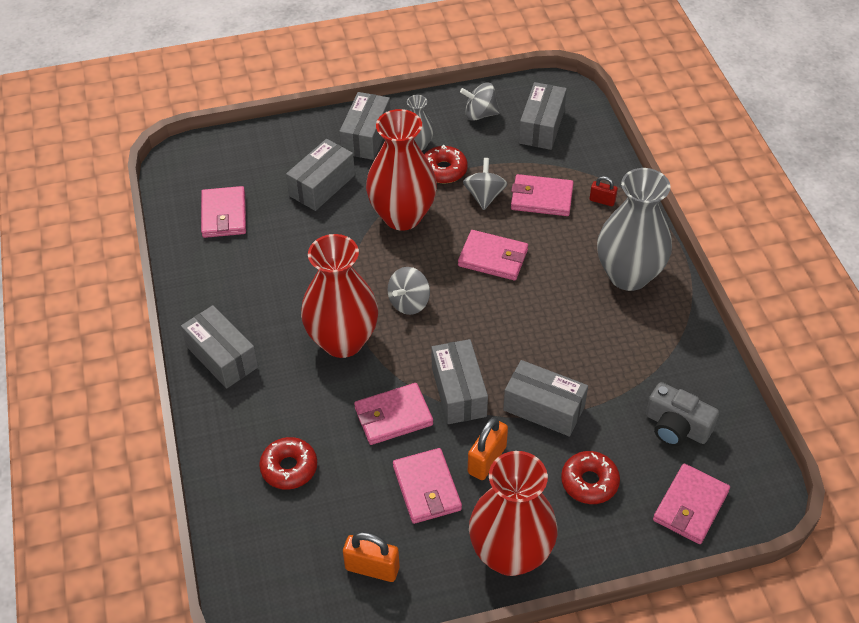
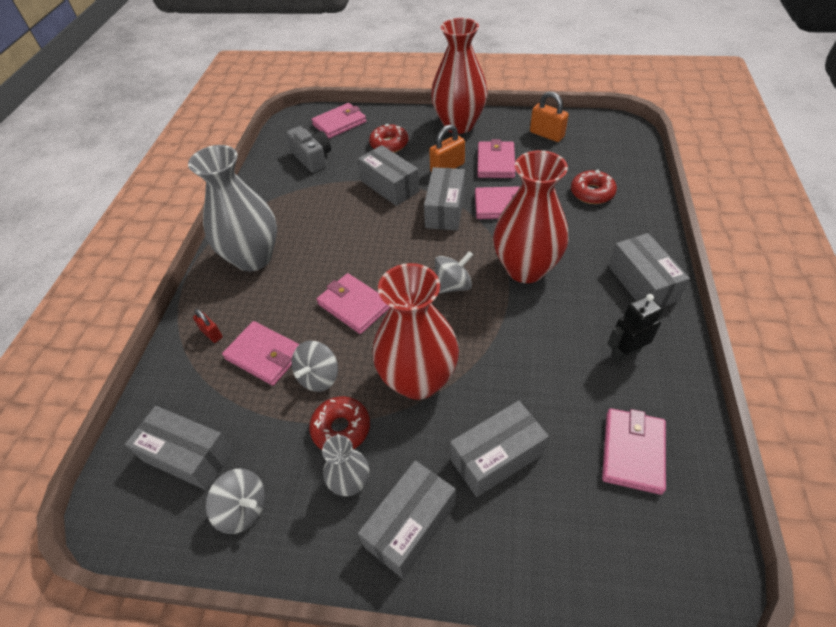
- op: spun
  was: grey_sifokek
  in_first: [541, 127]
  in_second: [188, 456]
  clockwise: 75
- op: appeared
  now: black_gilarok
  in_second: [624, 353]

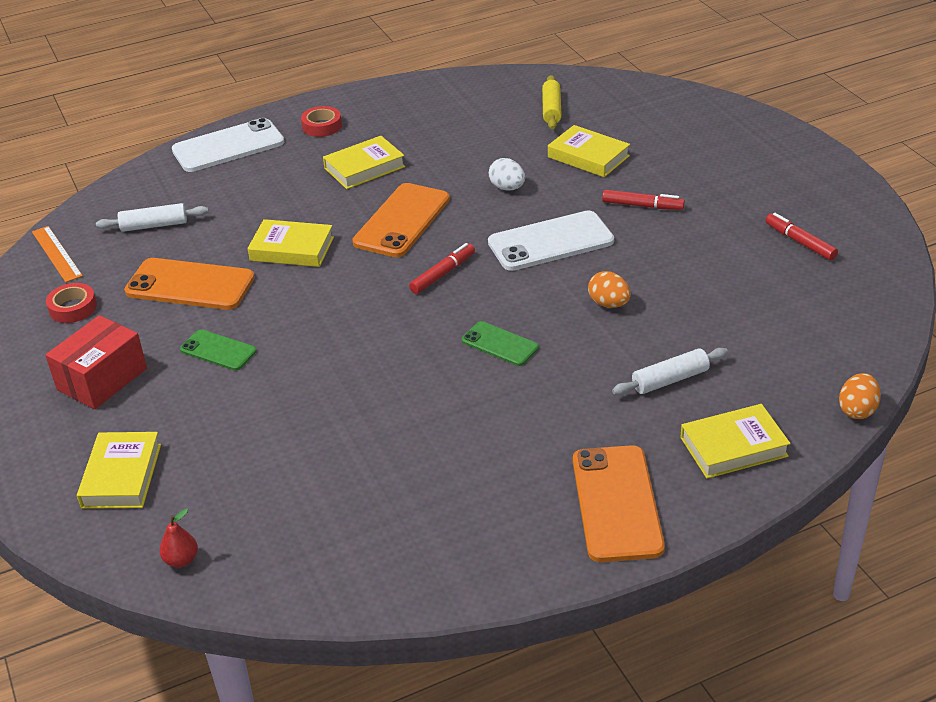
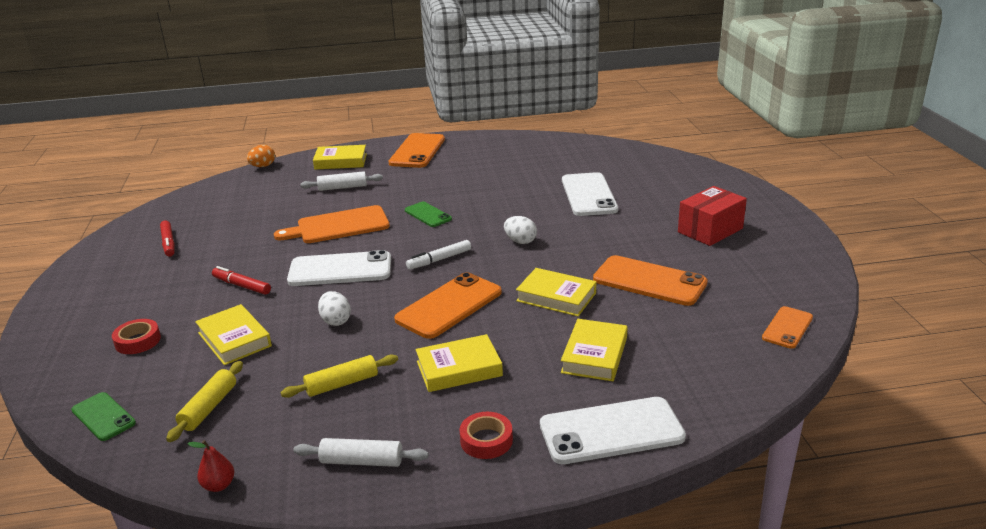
- op: relocated
  was: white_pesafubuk
  in_first: [154, 225]
  in_second: [361, 461]
- op: exchanged
  was: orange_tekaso
  now: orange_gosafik
  in_first: [56, 254]
  in_second: [787, 328]
- op: colour
  was: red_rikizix
  now: white_rikizix
  in_first: [443, 274]
  in_second: [439, 260]
- op: exchanged
  was: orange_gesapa
  now: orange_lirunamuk
  in_first: [609, 304]
  in_second: [338, 226]
- op: relocated
  was: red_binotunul
  in_first: [73, 308]
  in_second: [138, 341]
- op: relocated
  was: green_gosafik
  in_first: [218, 350]
  in_second: [103, 417]
- op: relocated
  was: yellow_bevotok
  in_first: [122, 476]
  in_second: [594, 355]
- op: relocated
  was: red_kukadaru
  in_first: [181, 560]
  in_second: [219, 485]
- op: appeared
  now: white_gosafik
  in_second: [589, 195]
- op: appeared
  now: white_gesapa
  in_second: [520, 241]
- op: appeared
  now: yellow_pesafubuk
  in_second: [342, 384]

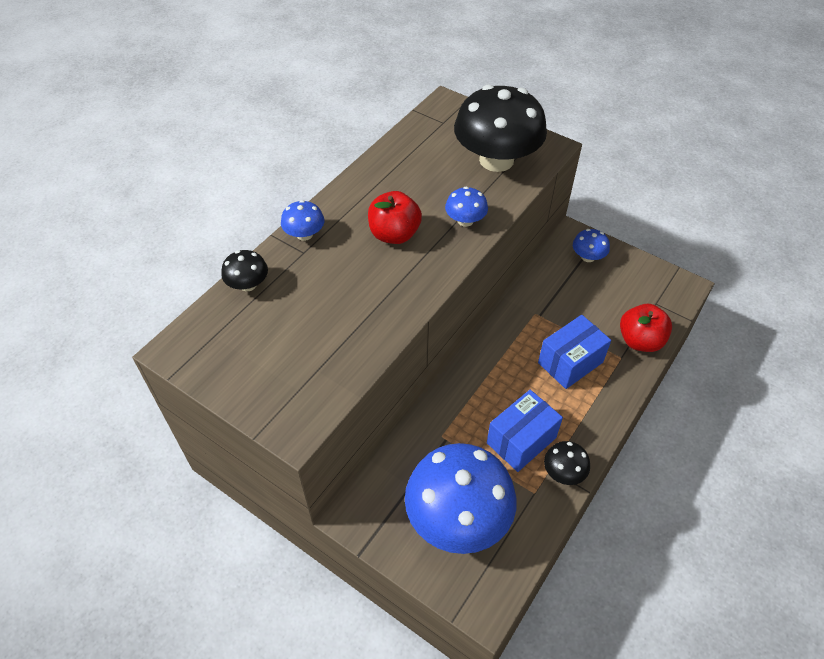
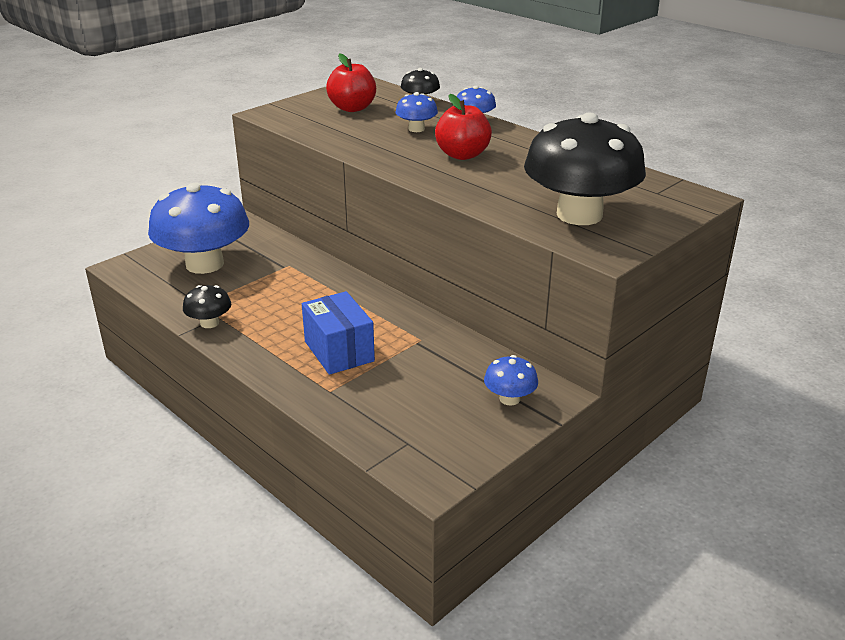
- op: relocated
  was: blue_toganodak
  in_first: [465, 220]
  in_second: [416, 129]
- op: relocated
  was: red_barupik
  in_first: [640, 341]
  in_second: [352, 108]
- op: missing
  was: blue_sifokek
  in_first: [521, 440]

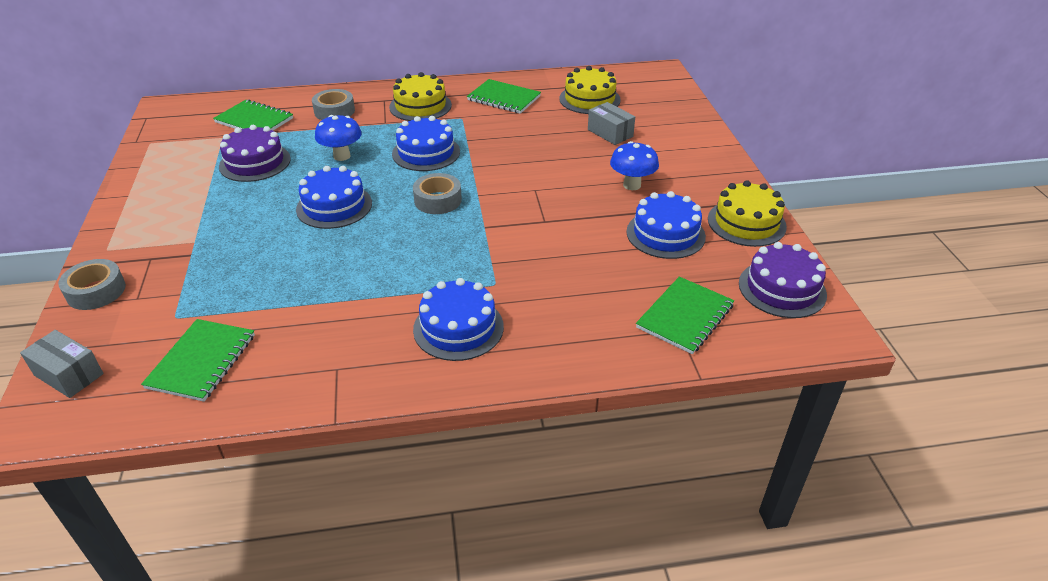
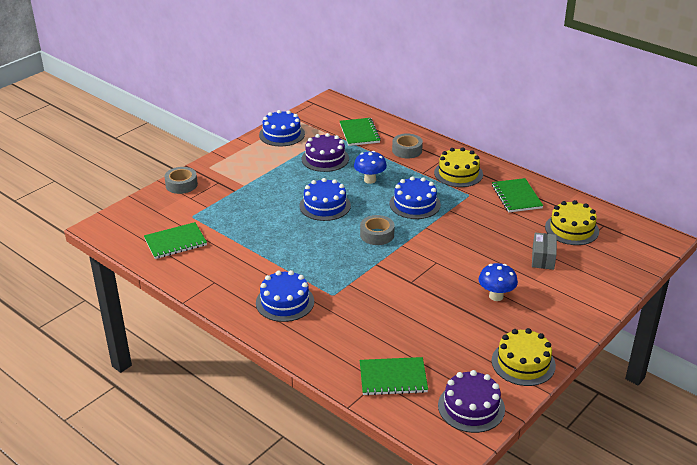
- op: relocated
  was: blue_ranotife
  in_first: [665, 234]
  in_second: [282, 134]
- op: missing
  was: grey_sifokek
  in_first: [69, 374]

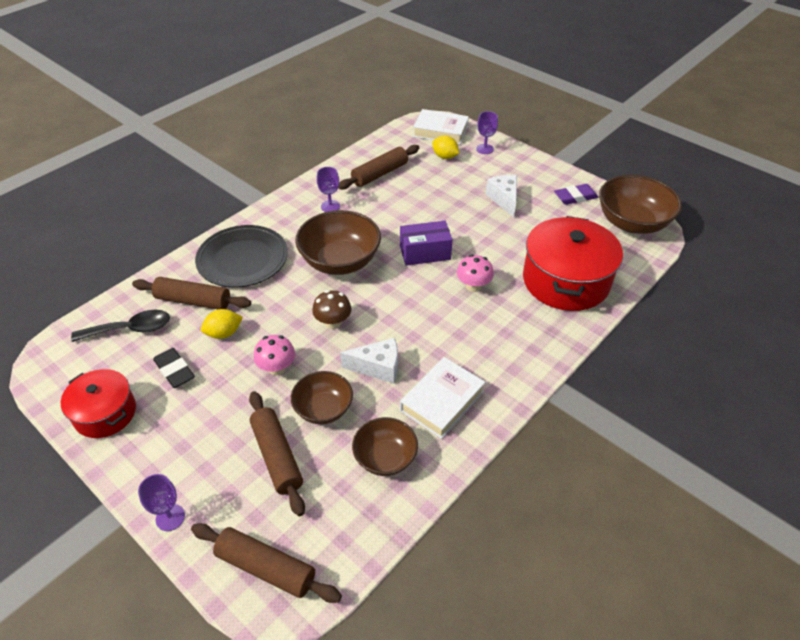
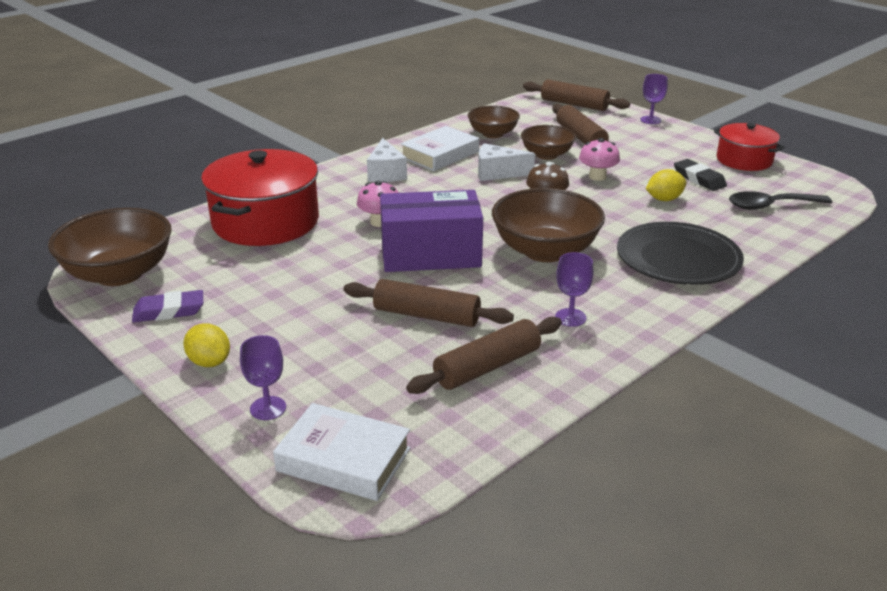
- op: relocated
  was: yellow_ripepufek
  in_first: [445, 157]
  in_second: [209, 362]
- op: relocated
  was: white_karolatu
  in_first: [504, 199]
  in_second: [386, 173]
- op: size
  was: purple_sifokek
  in_first: [425, 253]
  in_second: [430, 254]
  ratio: 1.52
- op: relocated
  was: brown_pesafubuk
  in_first: [193, 301]
  in_second: [426, 315]

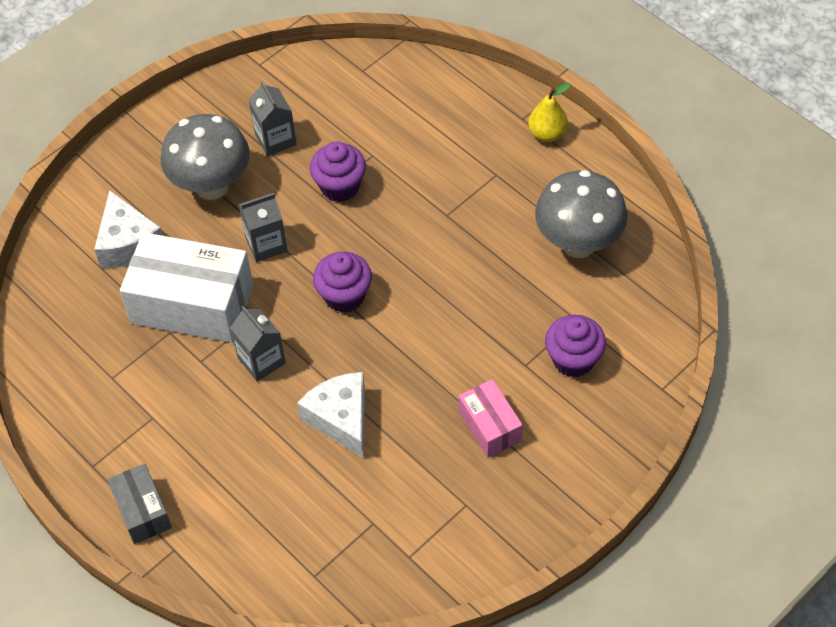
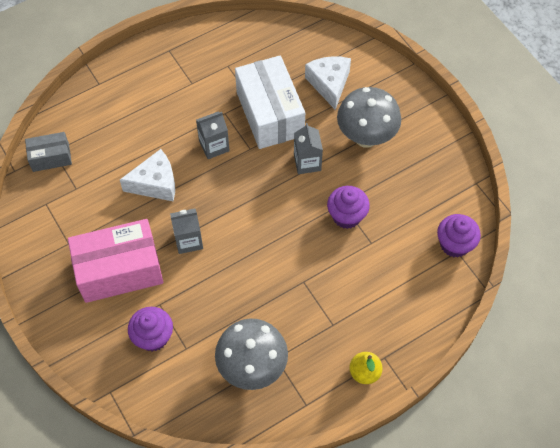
- op: relocated
  was: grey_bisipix
  in_first: [275, 139]
  in_second: [188, 240]
- op: spun
  was: white_karolatu
  in_first: [128, 243]
  in_second: [329, 84]
  clockwise: 90
- op: spun
  was: white_sifokek
  in_first: [192, 304]
  in_second: [270, 114]
  clockwise: -45
- op: relocated
  was: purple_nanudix
  in_first: [344, 296]
  in_second: [454, 244]
- op: size
  was: pink_sifokek
  in_first: [490, 426]
  in_second: [119, 270]
  ratio: 1.9
- op: relocated
  was: grey_sifokek
  in_first: [142, 511]
  in_second: [51, 157]

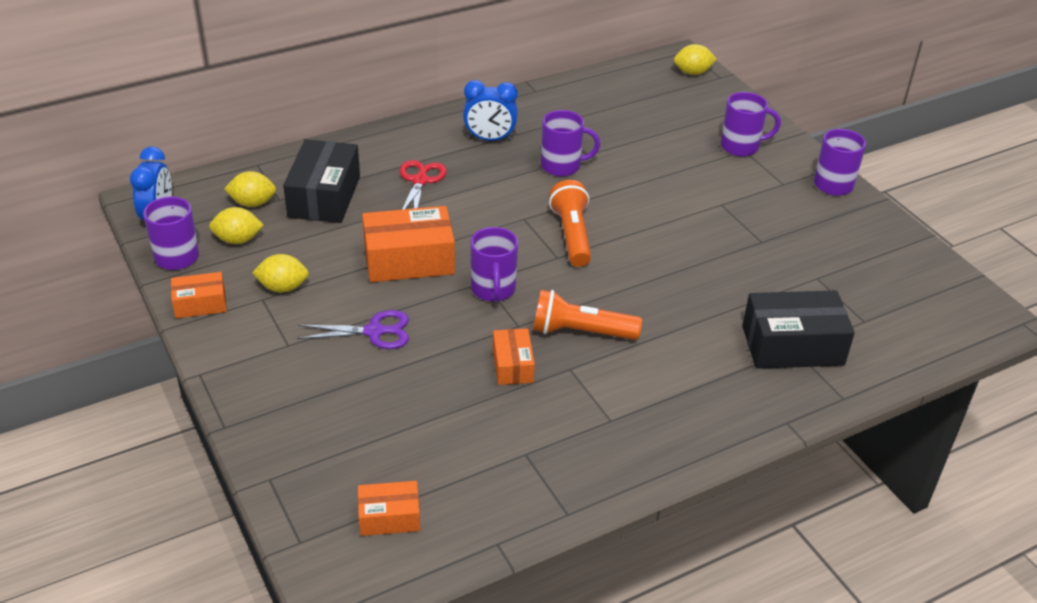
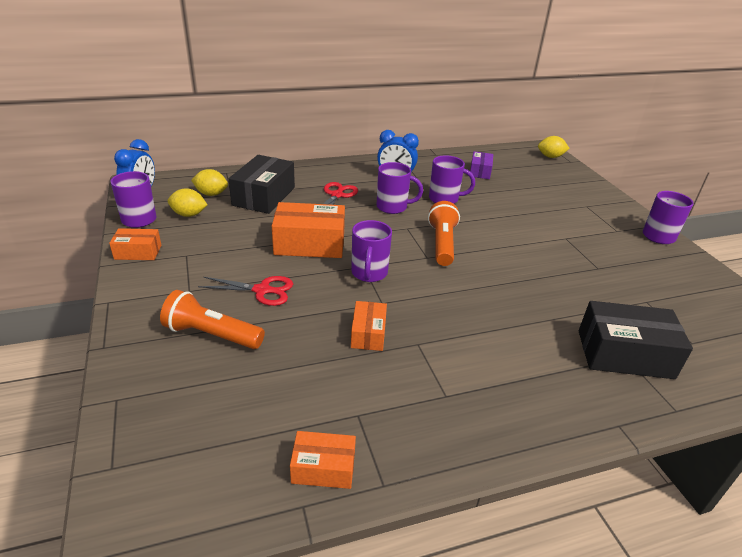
- op: relocated
  was: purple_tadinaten
  in_first: [741, 146]
  in_second: [393, 207]
- op: missing
  was: yellow_ripepufek
  in_first: [283, 287]
- op: relocated
  was: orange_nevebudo
  in_first: [580, 332]
  in_second: [211, 335]
- op: colour
  was: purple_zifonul
  now: red_zifonul
  in_first: [375, 332]
  in_second: [262, 290]
- op: relocated
  was: orange_sifokek
  in_first: [389, 517]
  in_second: [323, 468]
- op: appeared
  now: purple_sifokek
  in_second: [480, 171]

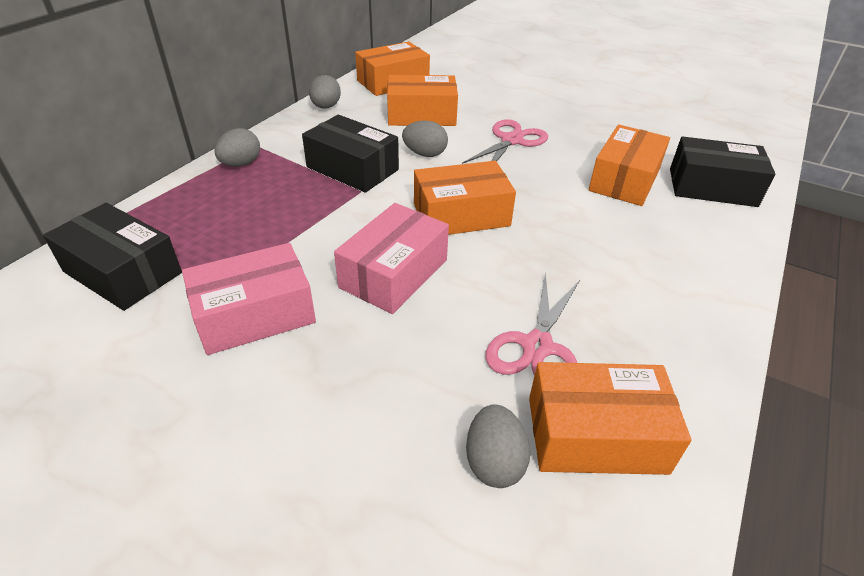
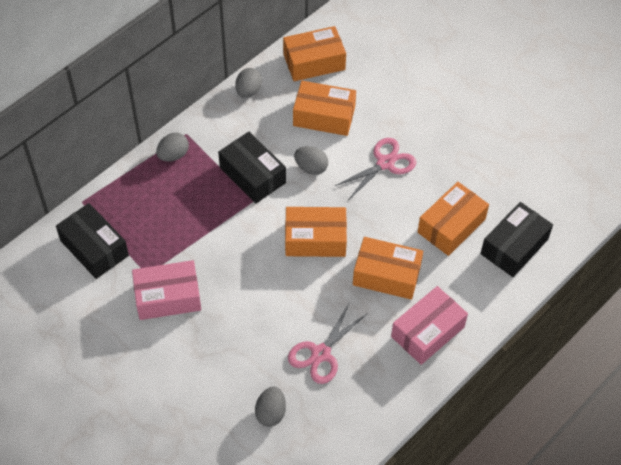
- op: spun
  was: black_sifokek
  in_first: [712, 187]
  in_second: [514, 246]
  clockwise: -75
- op: relocated
  was: pink_sifokek
  in_first: [394, 273]
  in_second: [427, 332]
- op: relocated
  was: orange_sifokek
  in_first: [596, 434]
  in_second: [386, 275]

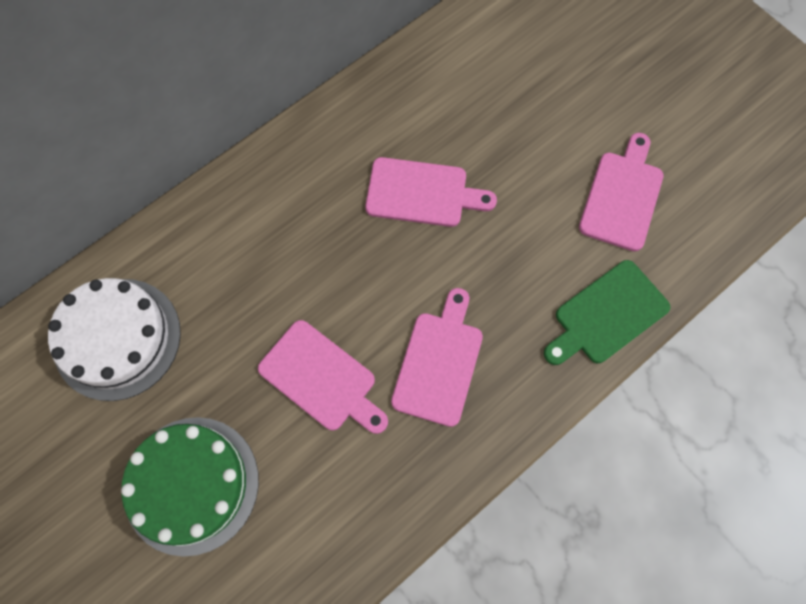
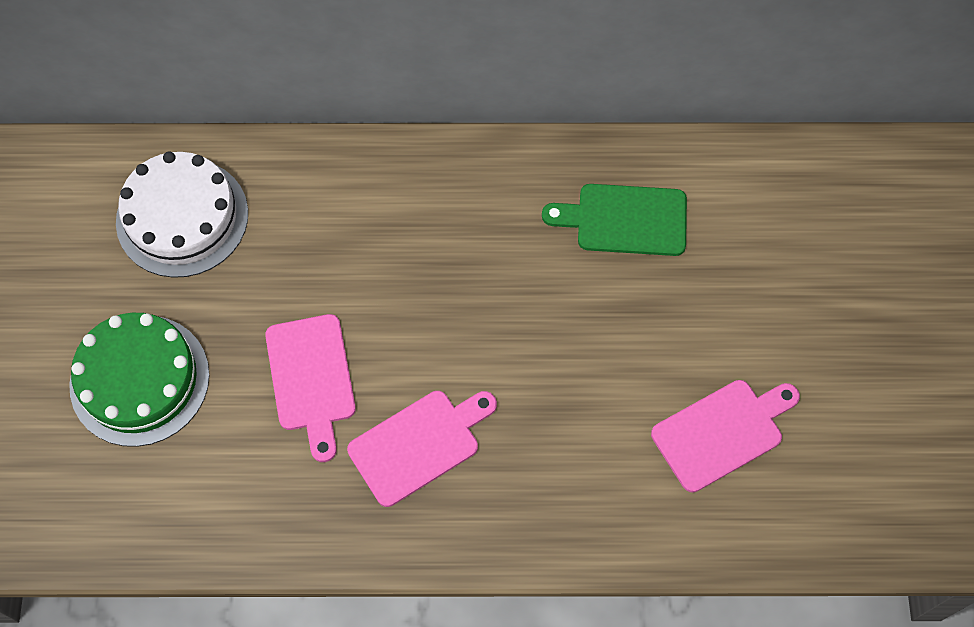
- op: missing
  was: pink_lirunamuk
  in_first: [422, 193]
- op: relocated
  was: green_lirunamuk
  in_first: [607, 315]
  in_second: [625, 220]

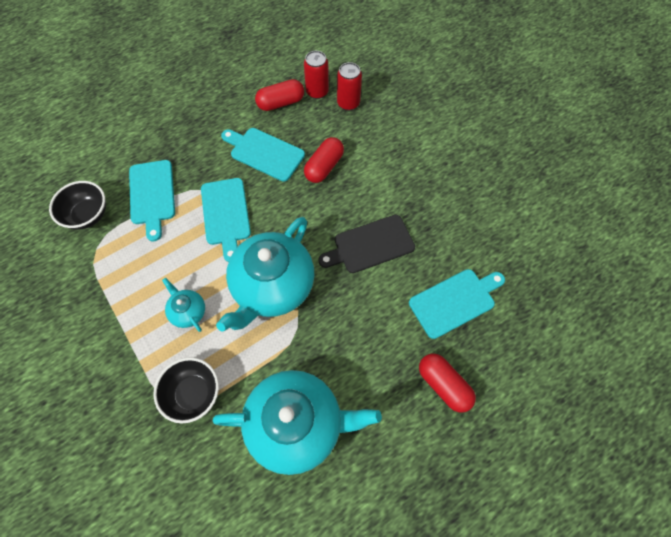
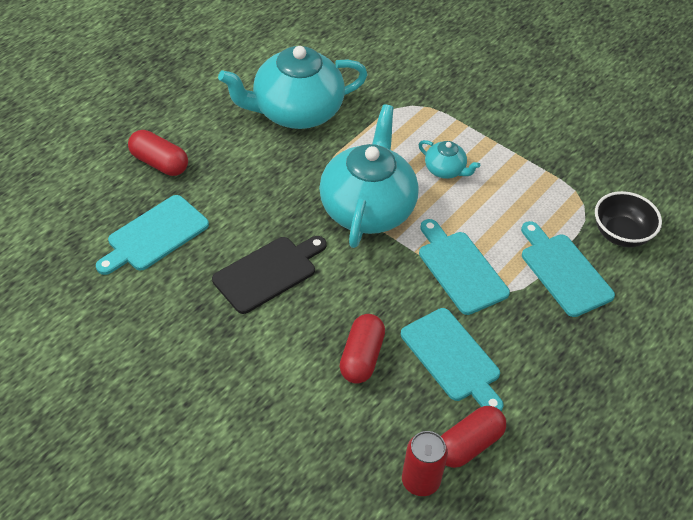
- op: missing
  was: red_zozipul
  in_first: [348, 103]
- op: spun
  was: turquoise_lirunamuk
  in_first: [264, 153]
  in_second: [452, 358]
  clockwise: 45
- op: missing
  was: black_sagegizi
  in_first: [193, 393]

